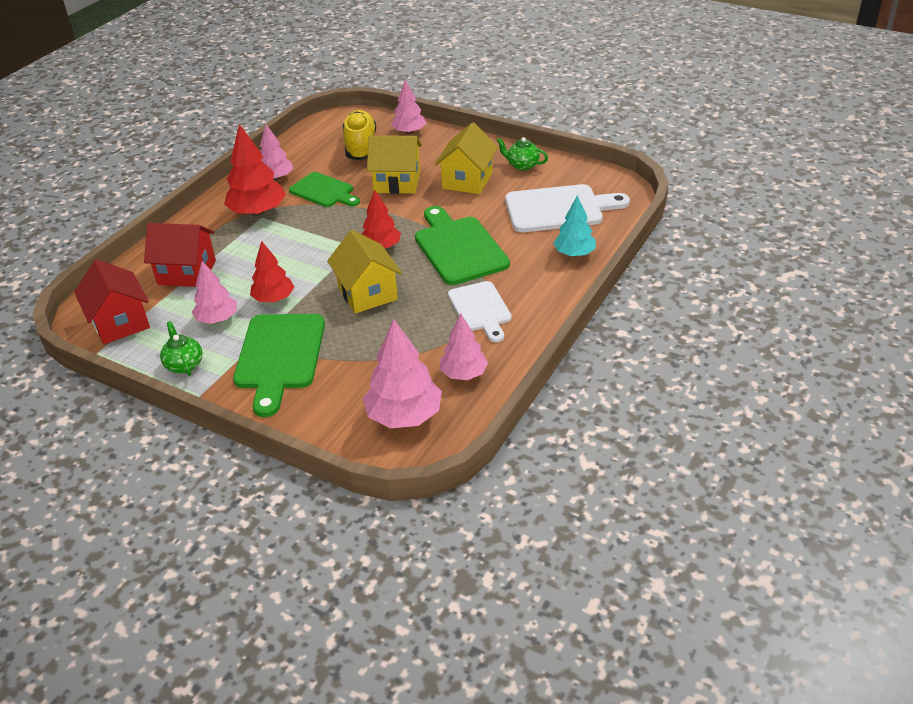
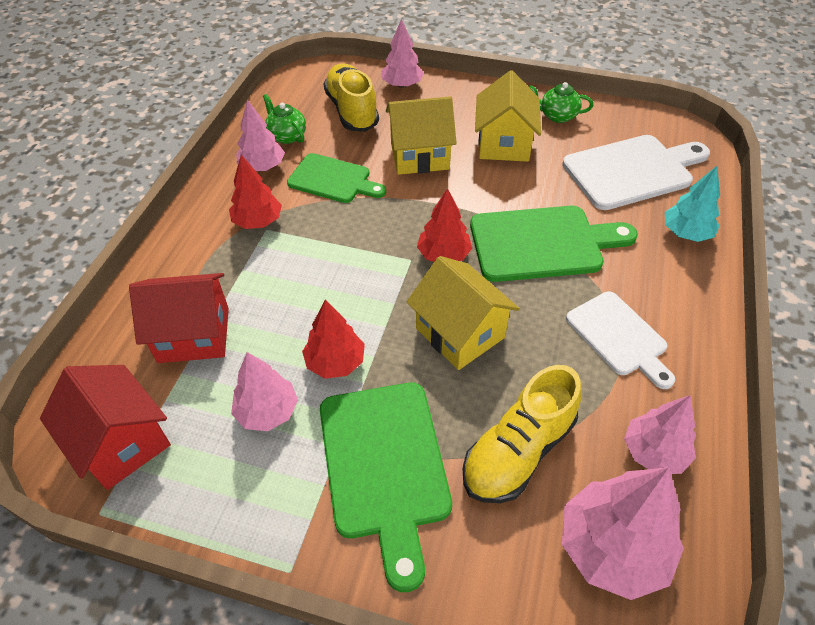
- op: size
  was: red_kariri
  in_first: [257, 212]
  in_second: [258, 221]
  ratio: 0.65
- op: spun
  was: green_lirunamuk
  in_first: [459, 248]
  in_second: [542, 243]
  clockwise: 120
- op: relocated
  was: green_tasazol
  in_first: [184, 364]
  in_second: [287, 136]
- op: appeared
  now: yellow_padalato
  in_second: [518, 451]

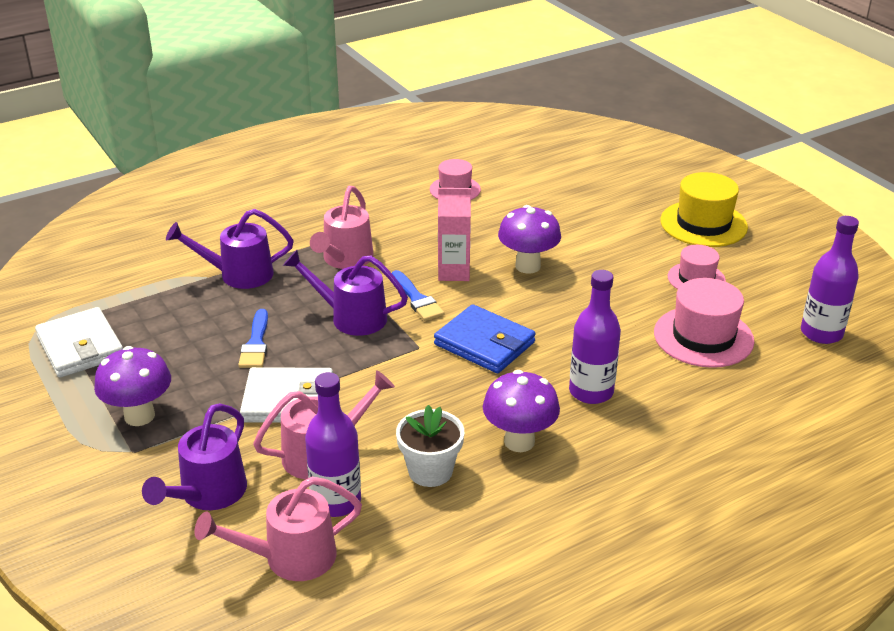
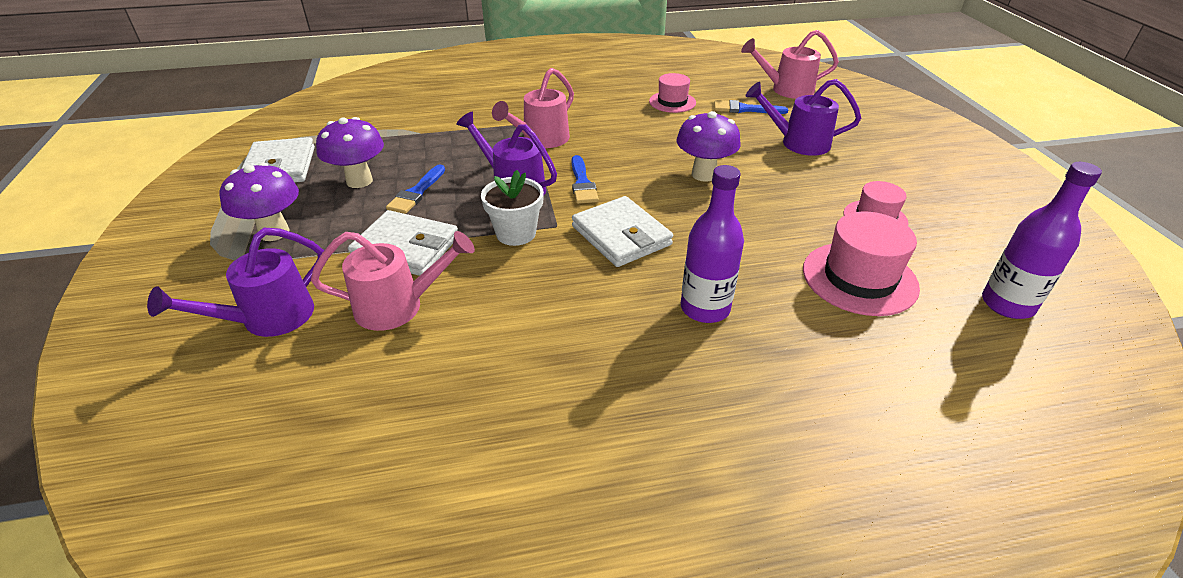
- op: missing
  was: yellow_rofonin
  in_first: [703, 224]
- op: missing
  was: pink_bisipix
  in_first: [454, 272]
- op: relocated
  was: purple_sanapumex
  in_first: [238, 274]
  in_second: [797, 143]
- op: colour
  was: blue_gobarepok
  now: white_gobarepok
  in_first: [484, 343]
  in_second: [621, 235]
- op: relocated
  was: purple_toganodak
  in_first: [519, 441]
  in_second: [359, 181]
- op: missing
  was: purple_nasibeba
  in_first: [336, 501]
- op: relocated
  was: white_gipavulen
  in_first: [430, 471]
  in_second: [516, 233]
- op: relocated
  was: pink_sanapumex
  in_first: [289, 558]
  in_second: [786, 90]
- op: appeared
  now: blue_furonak
  in_second: [745, 109]

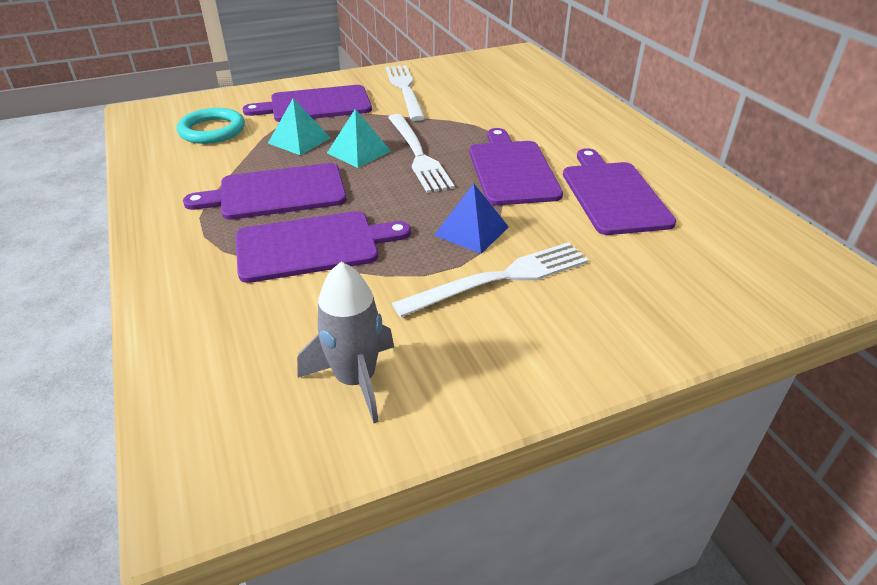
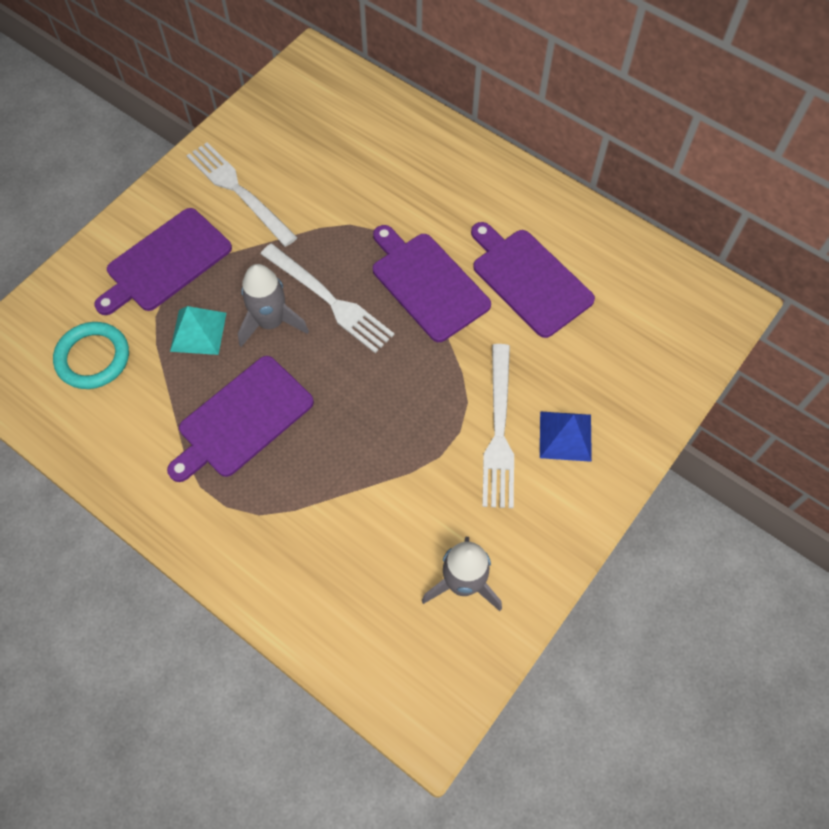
- op: exchanged
  was: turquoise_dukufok
  now: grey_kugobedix
  in_first: [358, 152]
  in_second: [271, 322]
- op: relocated
  was: blue_dukufok
  in_first: [471, 231]
  in_second: [565, 436]
- op: missing
  was: purple_lirunamuk
  in_first: [313, 246]
- op: spun
  was: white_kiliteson
  in_first: [500, 279]
  in_second: [499, 431]
  clockwise: 150

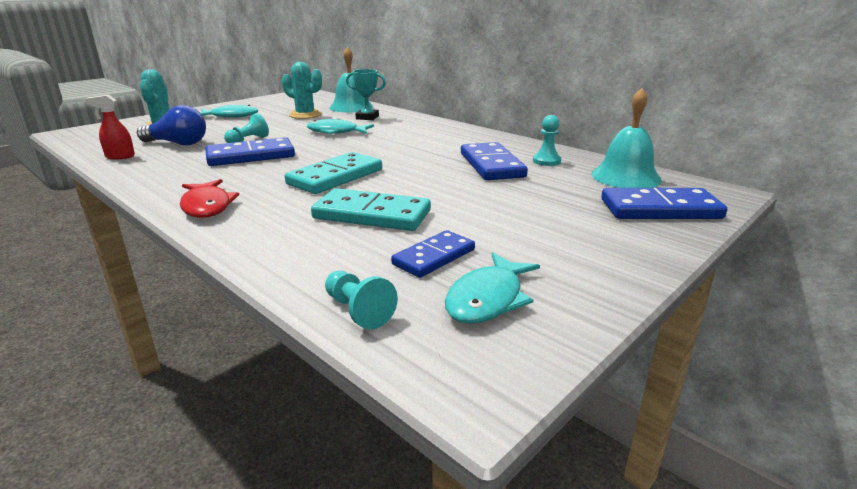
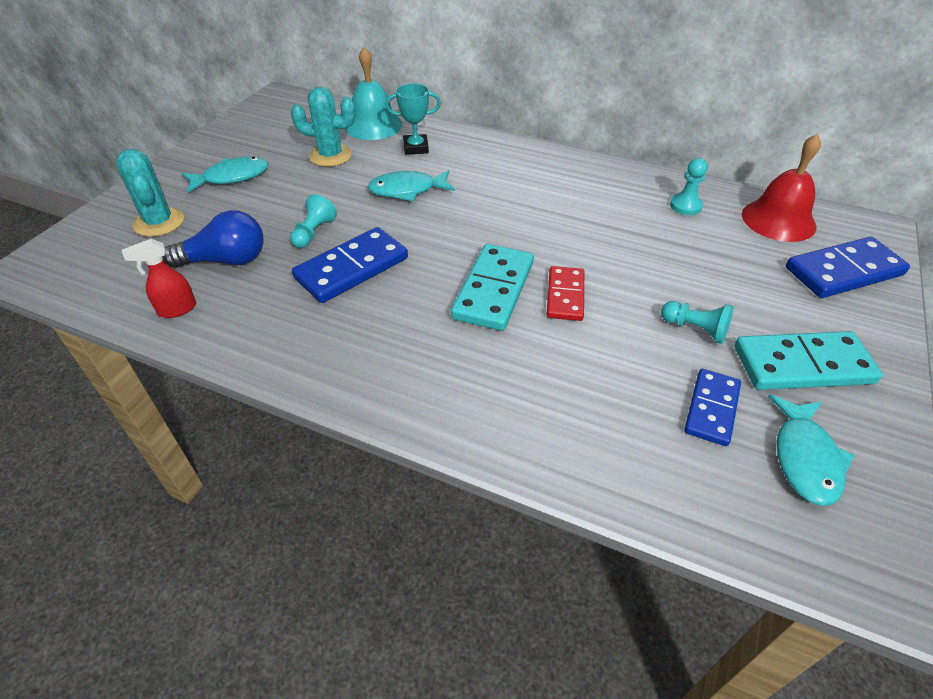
- op: colour
  was: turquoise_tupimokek
  now: red_tupimokek
  in_first: [625, 177]
  in_second: [778, 220]
- op: missing
  was: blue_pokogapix
  in_first: [491, 165]
- op: missing
  was: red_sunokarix
  in_first: [207, 206]
- op: relocated
  was: turquoise_pokogapix
  in_first: [372, 215]
  in_second: [802, 365]
- op: relocated
  was: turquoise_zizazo
  in_first: [358, 311]
  in_second: [695, 329]
- op: appeared
  now: red_pokogapix
  in_second: [565, 296]

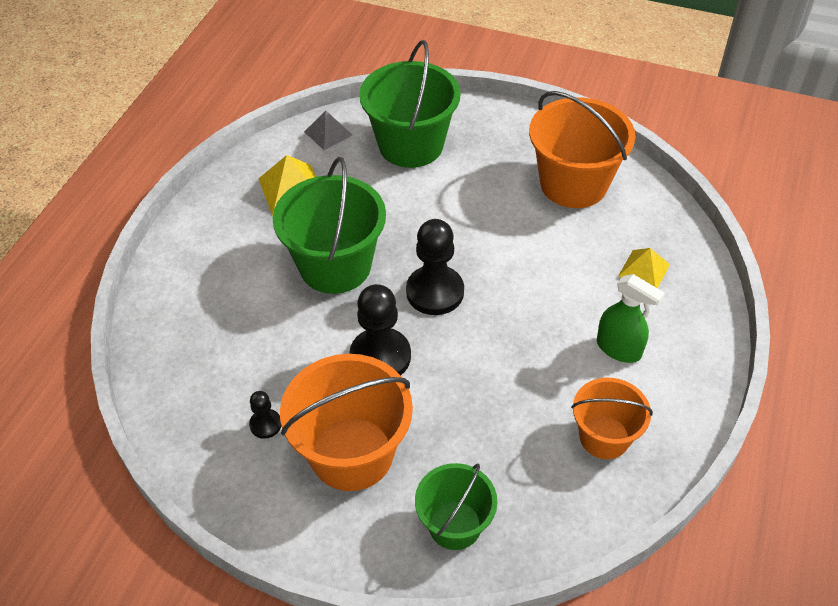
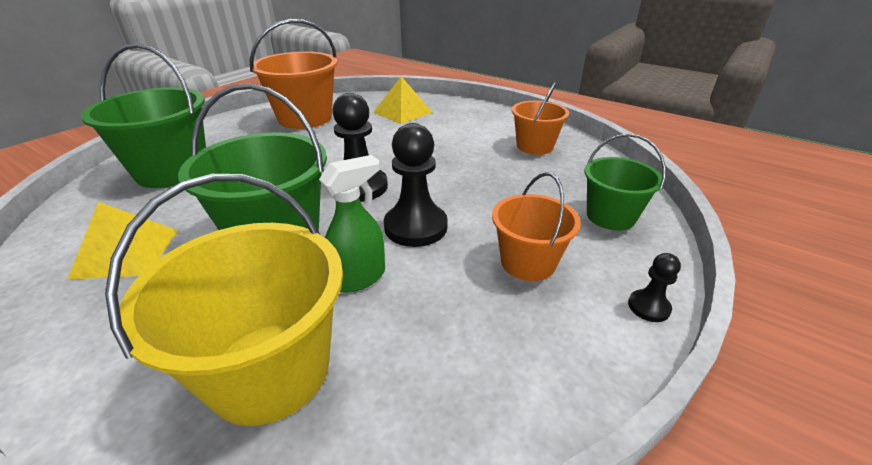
- op: missing
  was: grey_dukufok
  in_first: [328, 133]
- op: size
  was: yellow_dukufok
  in_first: [644, 270]
  in_second: [402, 112]
  ratio: 1.5
- op: relocated
  was: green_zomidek
  in_first: [619, 349]
  in_second: [359, 277]
- op: size
  was: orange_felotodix
  in_first: [352, 453]
  in_second: [528, 262]
  ratio: 0.61
- op: relocated
  was: black_zizazo
  in_first: [265, 424]
  in_second: [648, 307]
- op: appeared
  now: yellow_felotodix
  in_second: [270, 370]

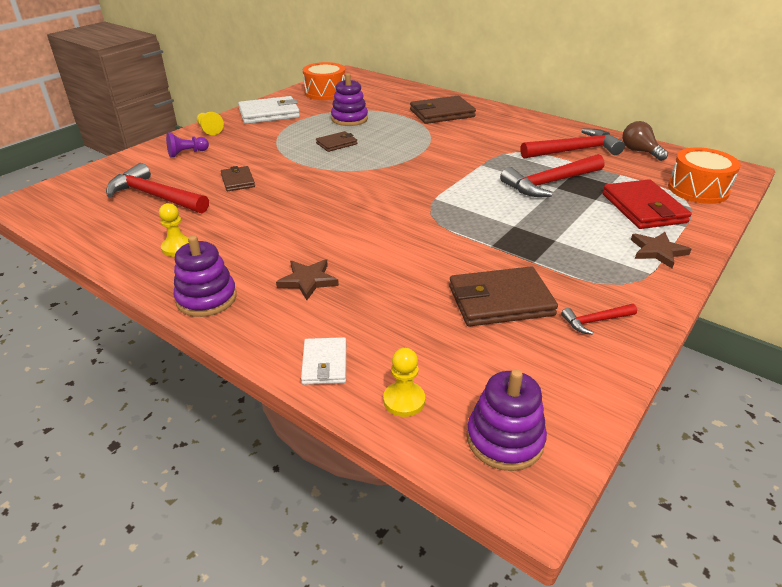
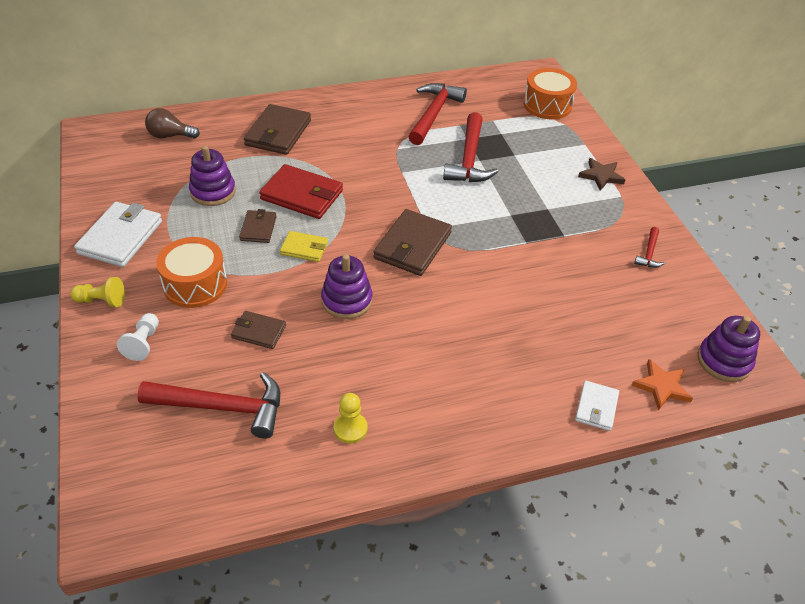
- op: relocated
  was: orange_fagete
  in_first: [325, 92]
  in_second: [195, 284]
- op: relocated
  was: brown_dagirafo
  in_first: [639, 151]
  in_second: [170, 136]
- op: colour
  was: purple_zizazo
  now: white_zizazo
  in_first: [187, 153]
  in_second: [143, 343]
- op: spun
  was: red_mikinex
  in_first: [155, 196]
  in_second: [222, 407]
  clockwise: -150
- op: relocated
  was: red_gobarepok
  in_first: [643, 208]
  in_second: [302, 195]
- op: relocated
  was: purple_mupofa
  in_first: [206, 298]
  in_second: [347, 300]
- op: missing
  was: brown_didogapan
  in_first: [308, 281]
- op: relocated
  was: brown_gobarepok
  in_first: [500, 301]
  in_second: [412, 246]
- op: spun
  was: white_gobarepok
  in_first: [324, 363]
  in_second: [596, 407]
  clockwise: 75
- op: exchanged
  was: yellow_zizazo
  now: orange_didogapan
  in_first: [404, 400]
  in_second: [661, 386]
- op: appeared
  now: yellow_gobarepok
  in_second: [304, 248]

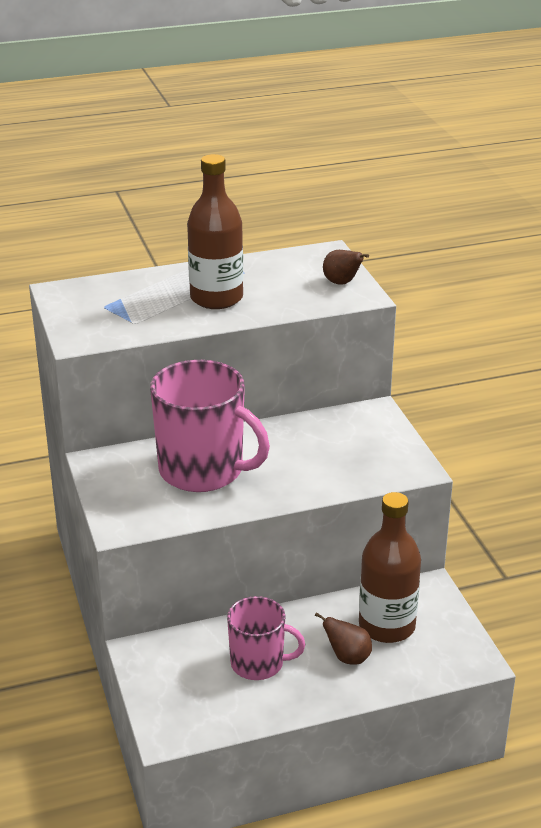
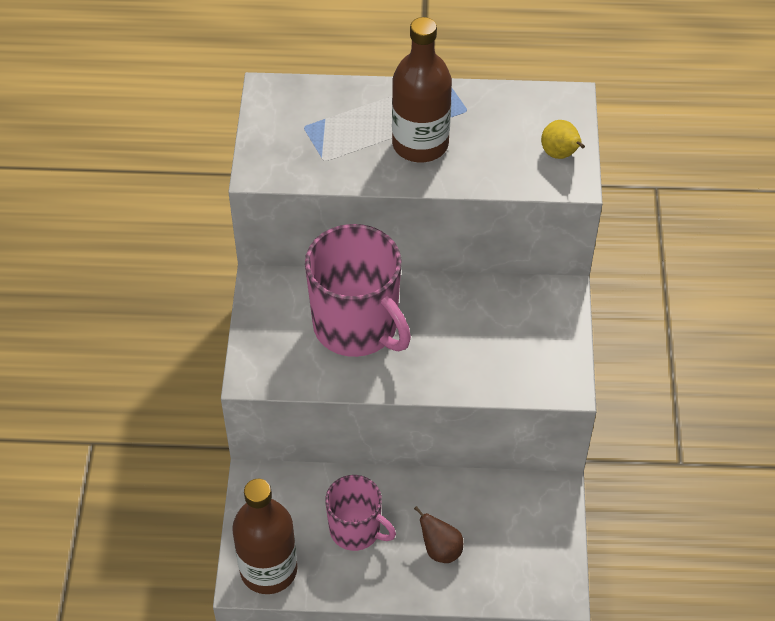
- op: colour
  was: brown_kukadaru
  now: yellow_kukadaru
  in_first: [342, 283]
  in_second: [560, 154]
- op: relocated
  was: brown_nasibeba
  in_first: [386, 626]
  in_second: [268, 569]

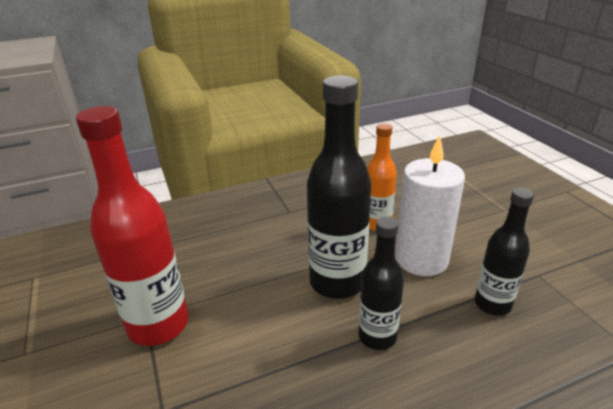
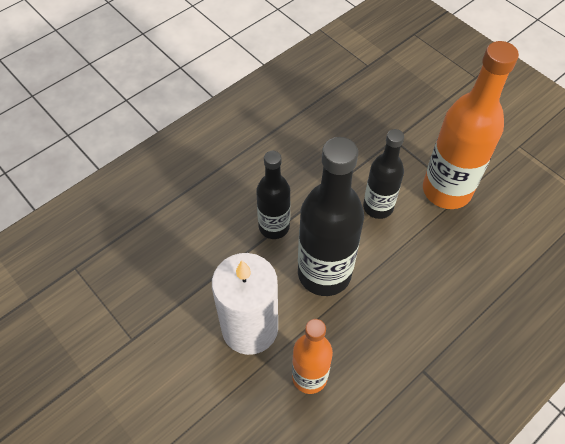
- op: colour
  was: red_nasibeba
  now: orange_nasibeba
  in_first: [158, 325]
  in_second: [446, 190]
- op: relocated
  was: black_nasibeba
  in_first: [492, 304]
  in_second: [378, 207]

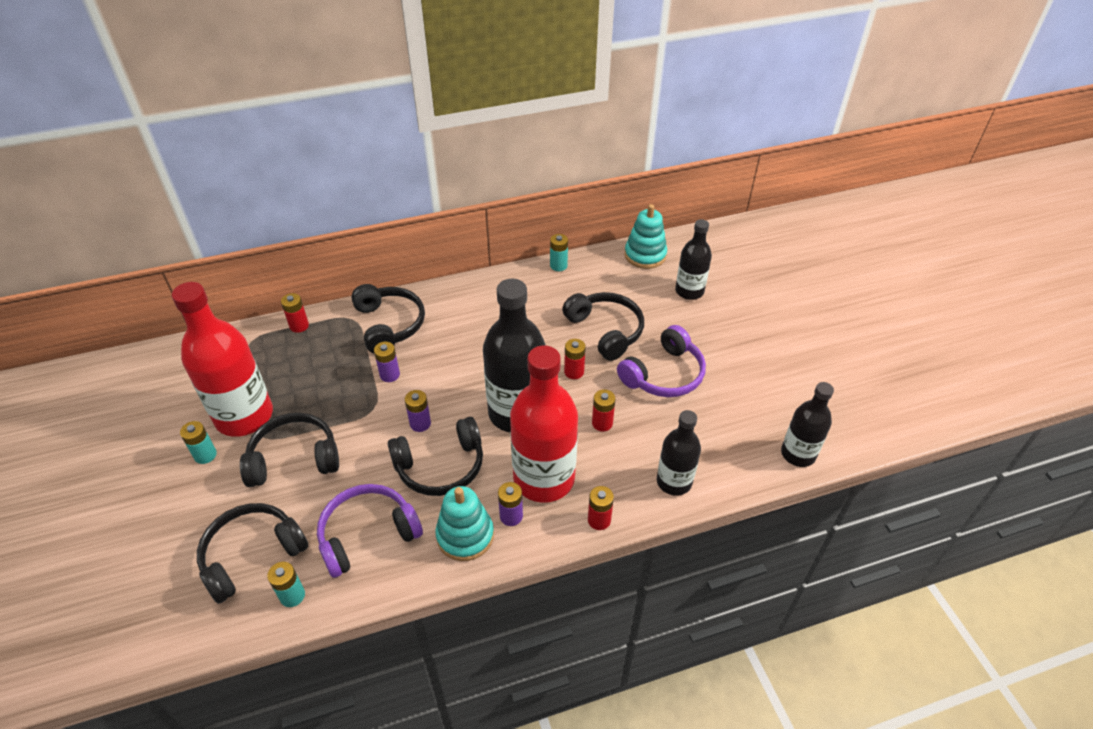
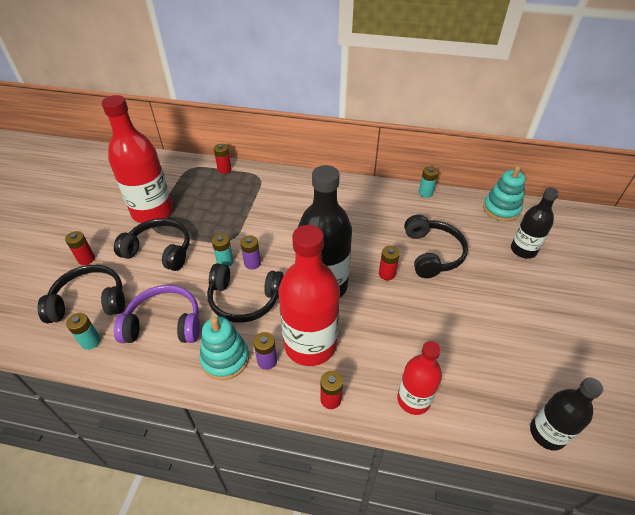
- op: missing
  was: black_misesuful
  in_first: [389, 325]
- op: missing
  was: purple_misesuful
  in_first: [664, 374]
- op: missing
  was: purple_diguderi
  in_first: [389, 375]
- op: relocated
  was: red_diguderi
  in_first: [602, 423]
  in_second: [86, 259]
- op: colour
  was: black_nasibeba
  now: red_nasibeba
  in_first: [674, 482]
  in_second: [413, 399]
- op: relocated
  was: turquoise_diguderi
  in_first: [205, 455]
  in_second: [225, 261]

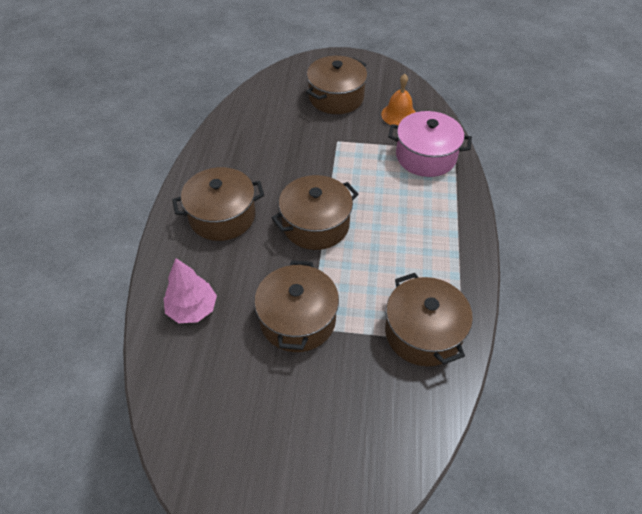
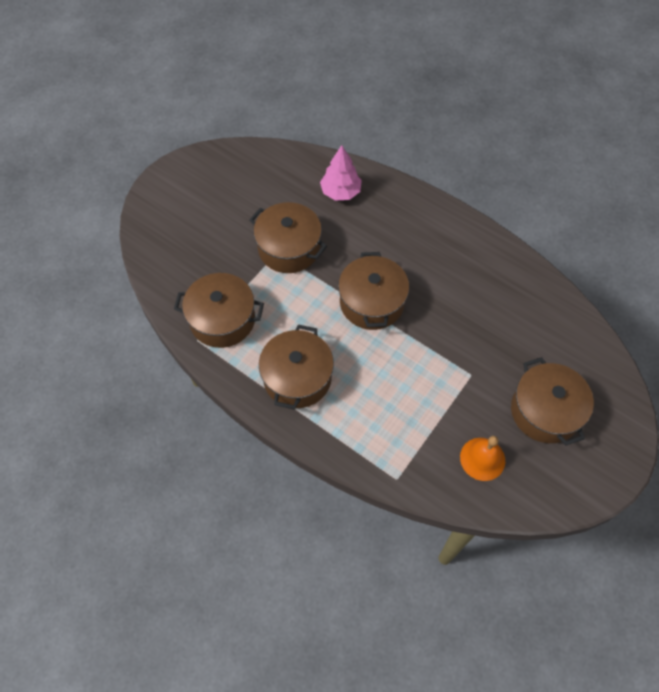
- op: missing
  was: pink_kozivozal
  in_first: [426, 156]
- op: relocated
  was: brown_kozivozal
  in_first: [222, 216]
  in_second: [297, 378]

